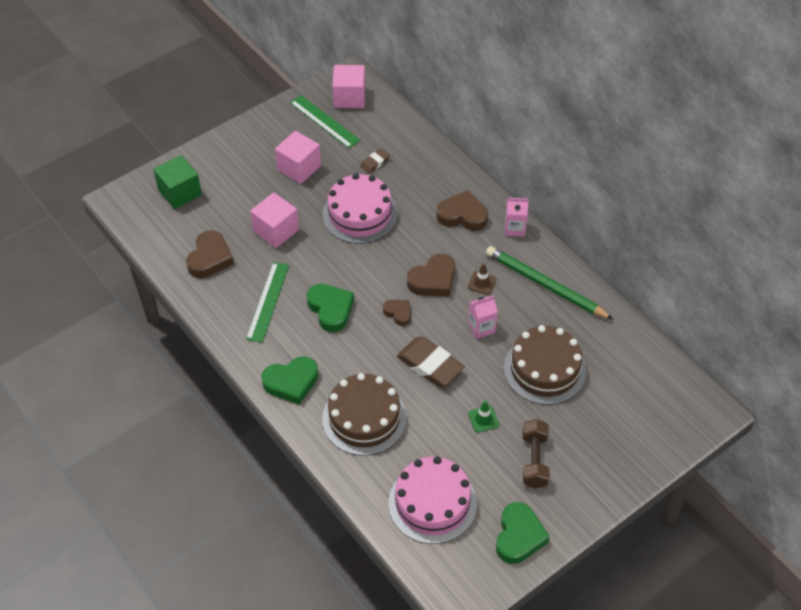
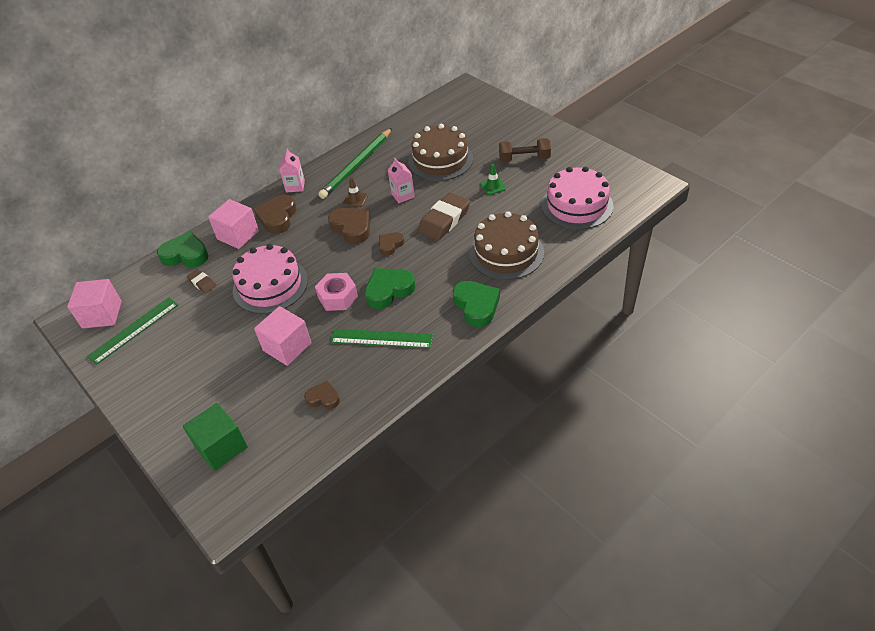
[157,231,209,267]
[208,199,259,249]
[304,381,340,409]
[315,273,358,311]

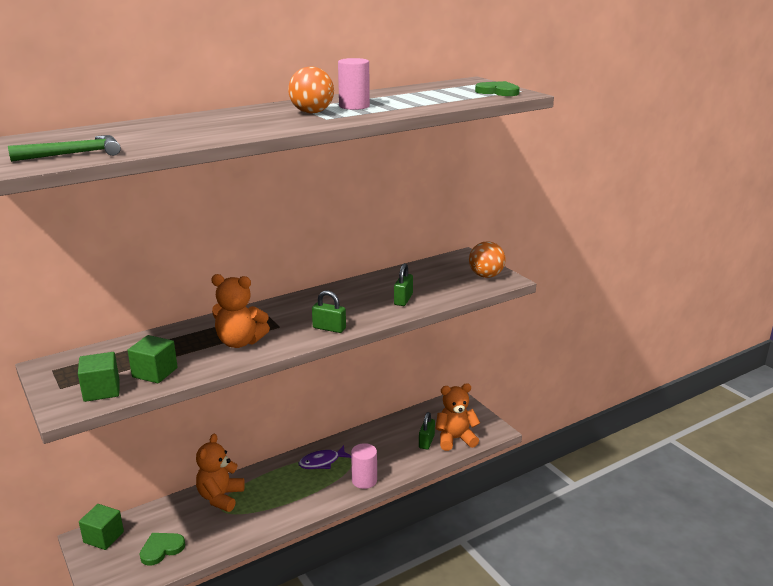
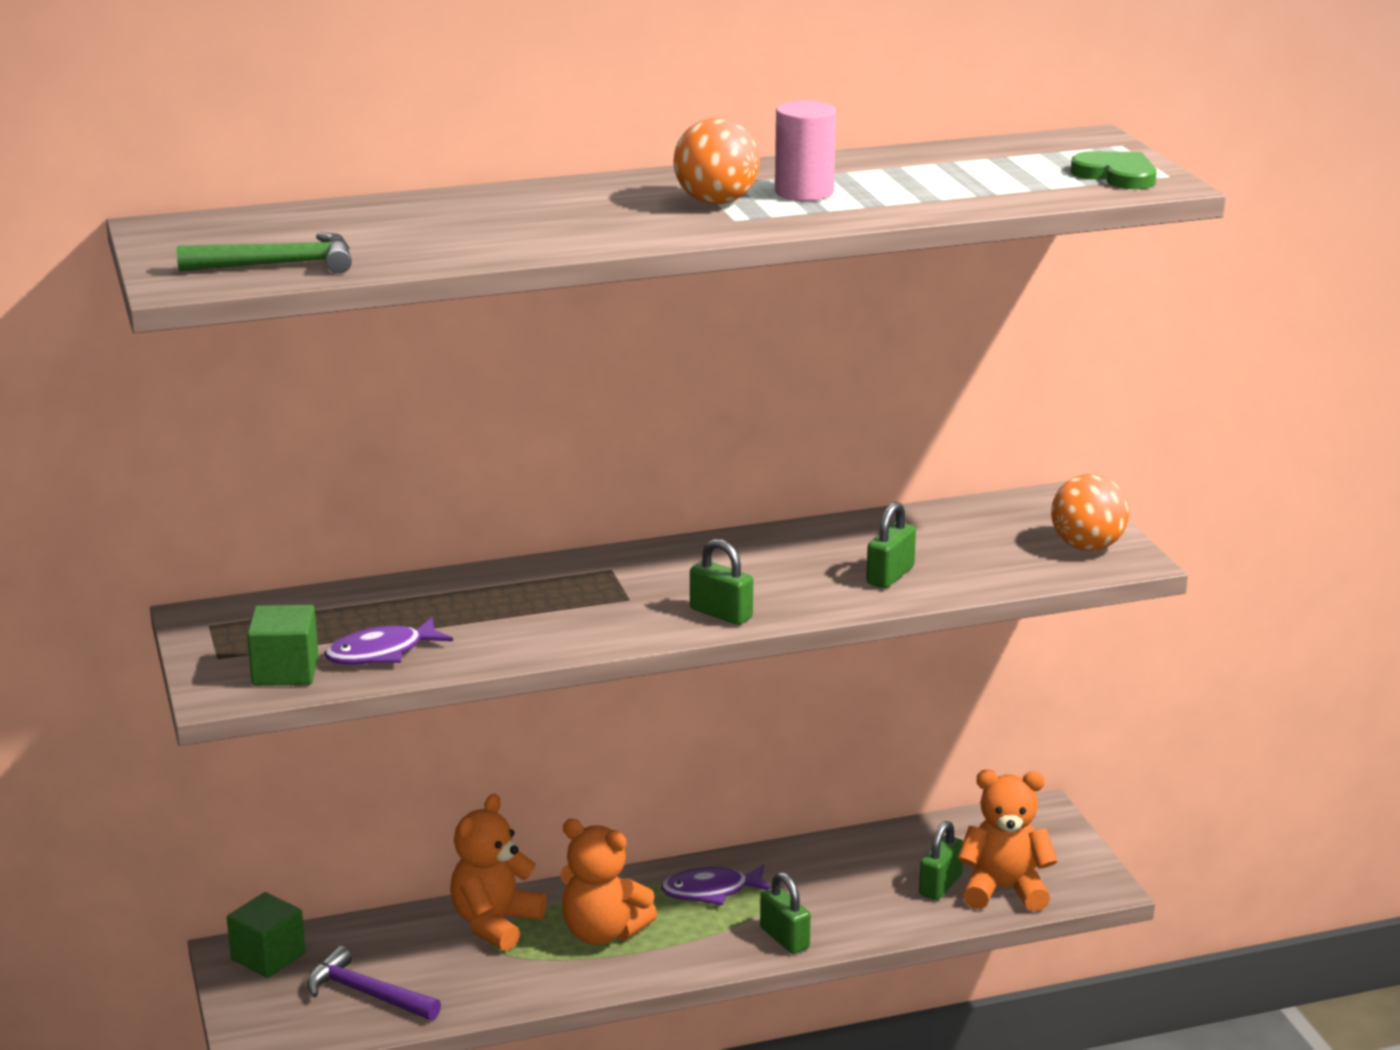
[307,946,441,1020]
[324,617,453,665]
[560,819,657,945]
[760,872,811,954]

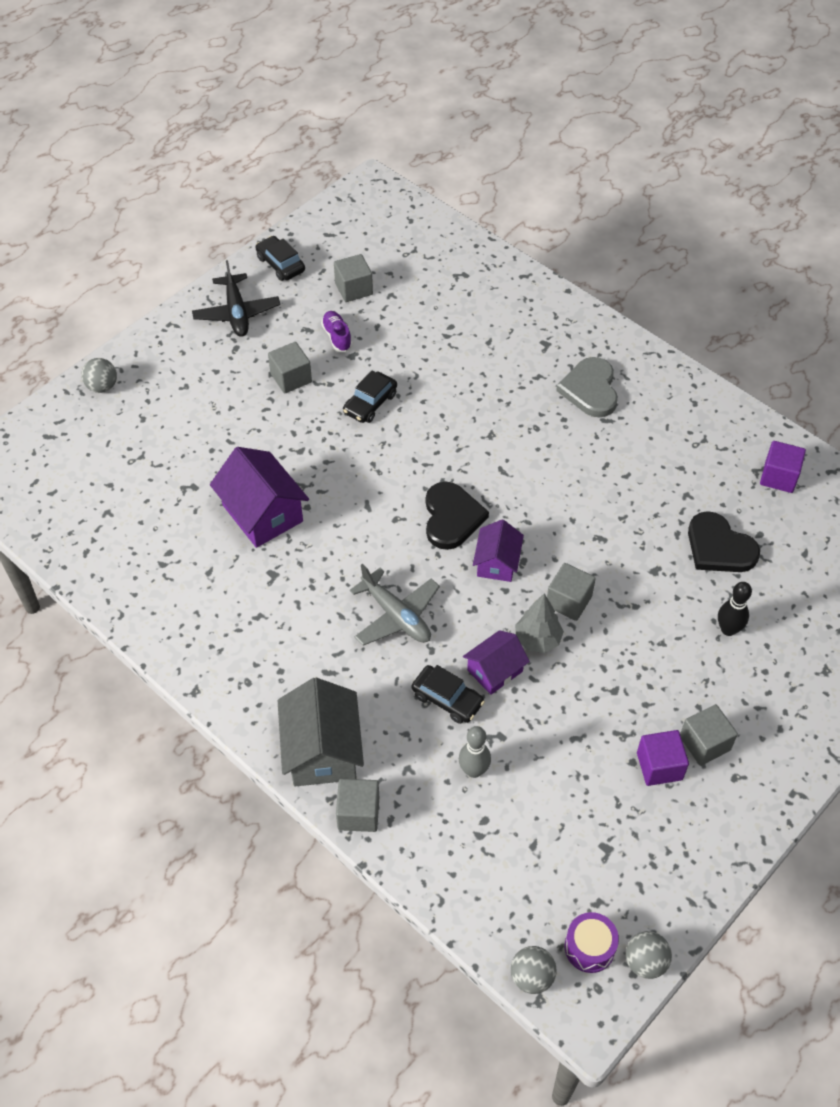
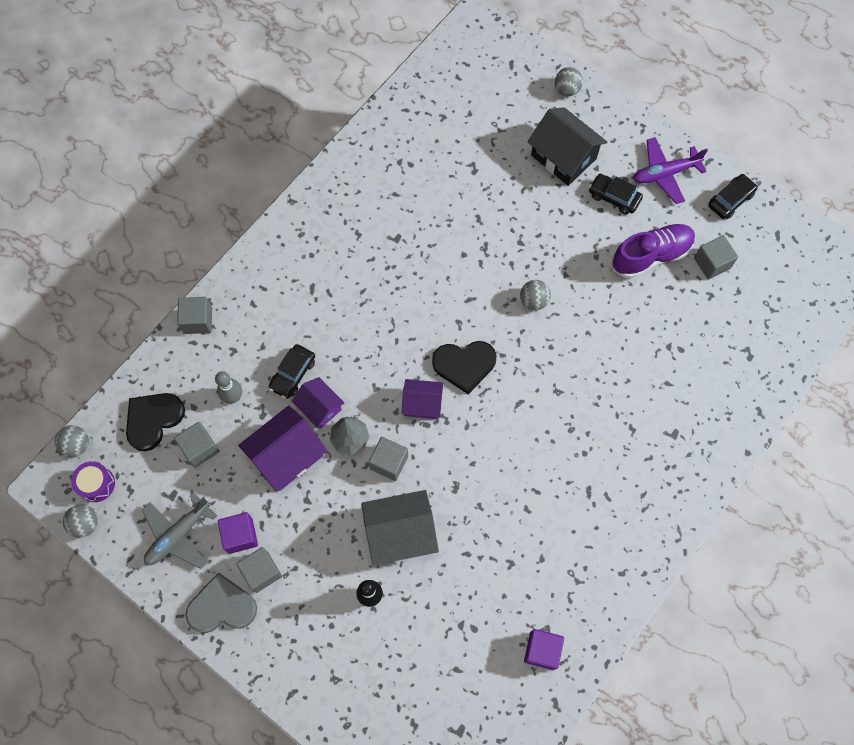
[126,393,185,451]
[142,493,217,569]
[174,422,219,468]
[185,572,257,633]
[238,405,327,492]
[361,490,439,565]
[520,280,551,310]
[527,107,607,186]
[589,174,643,214]
[612,224,695,279]
[633,137,708,204]

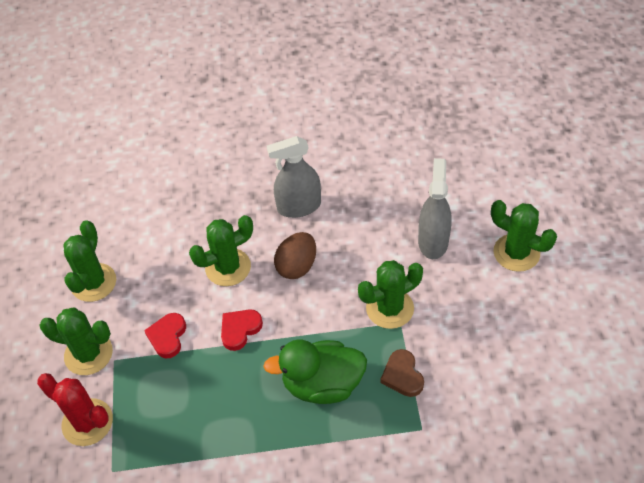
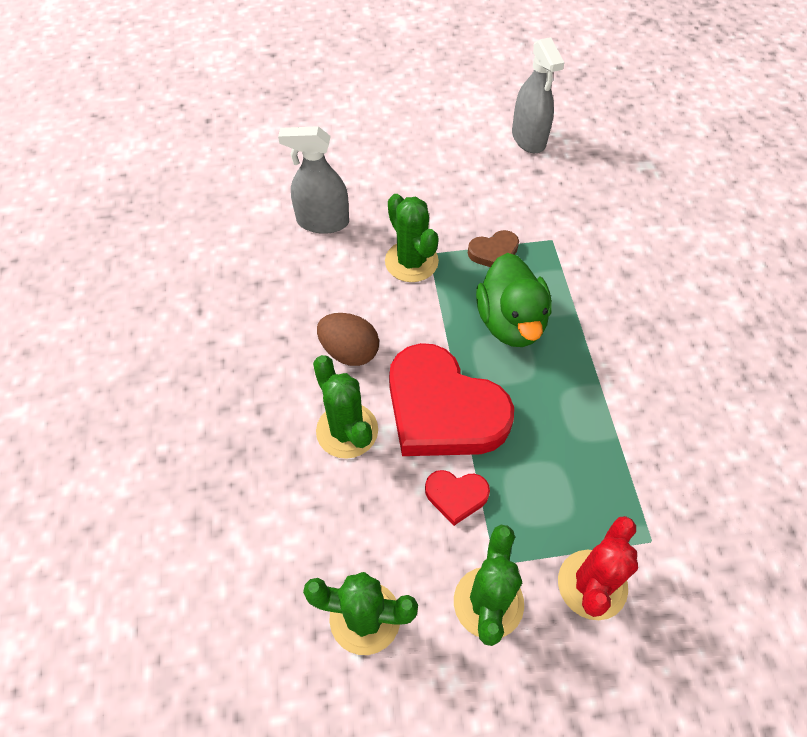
[389,343,514,456]
[512,37,565,153]
[491,200,557,272] (first image)

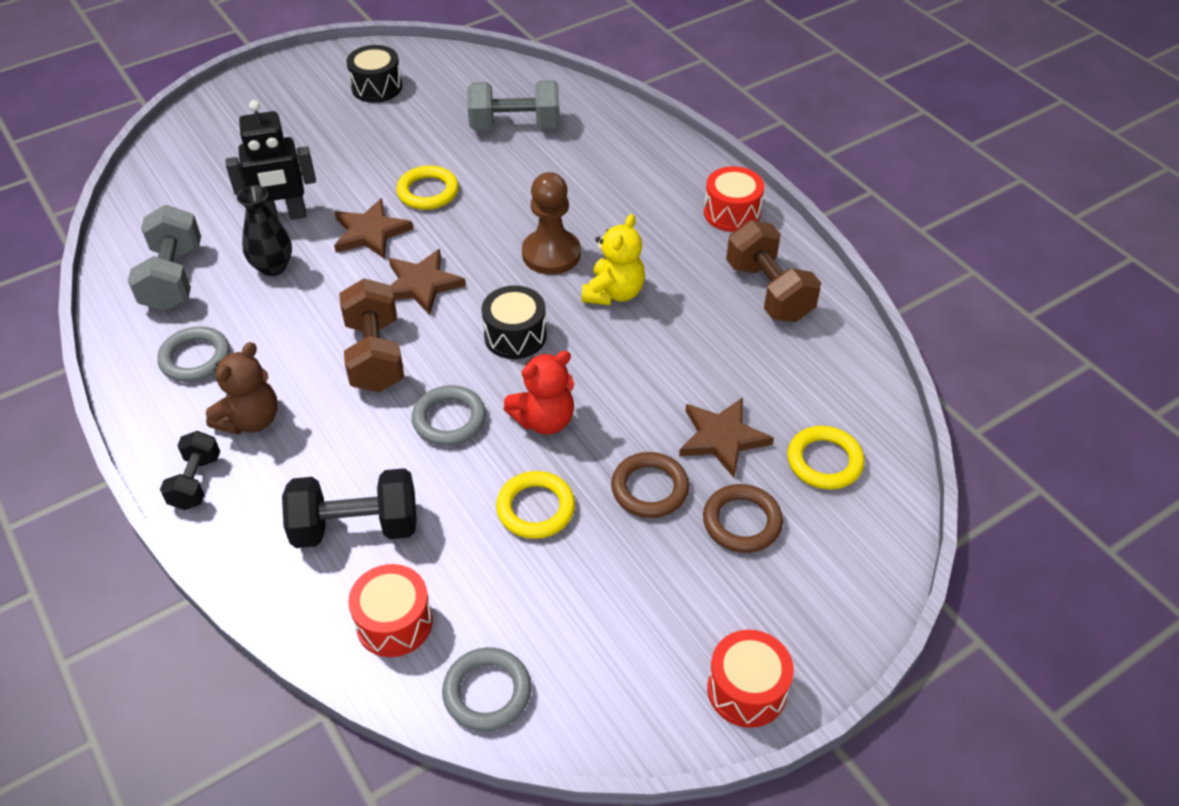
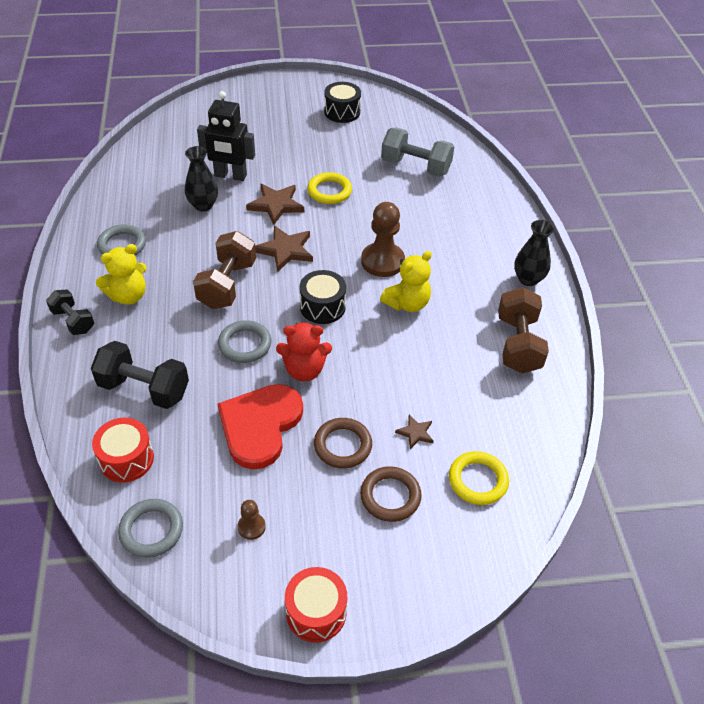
[46,289,94,335]
[96,244,147,305]
[218,384,303,470]
[238,500,266,540]
[395,415,434,449]
[514,220,554,286]
[128,205,201,311] (first image)

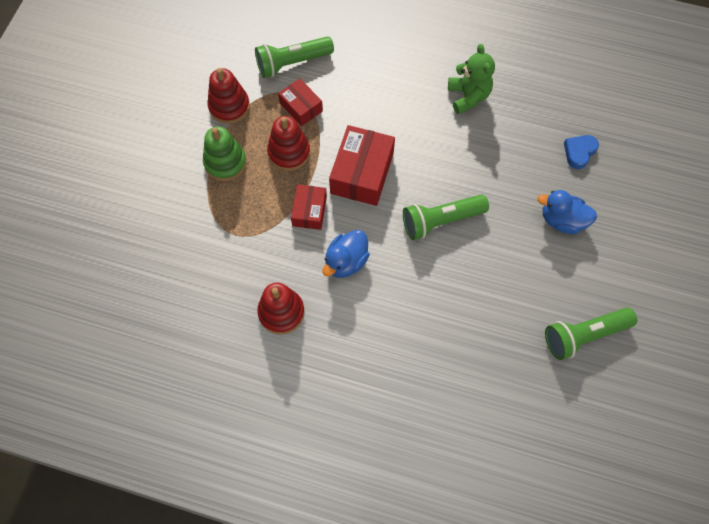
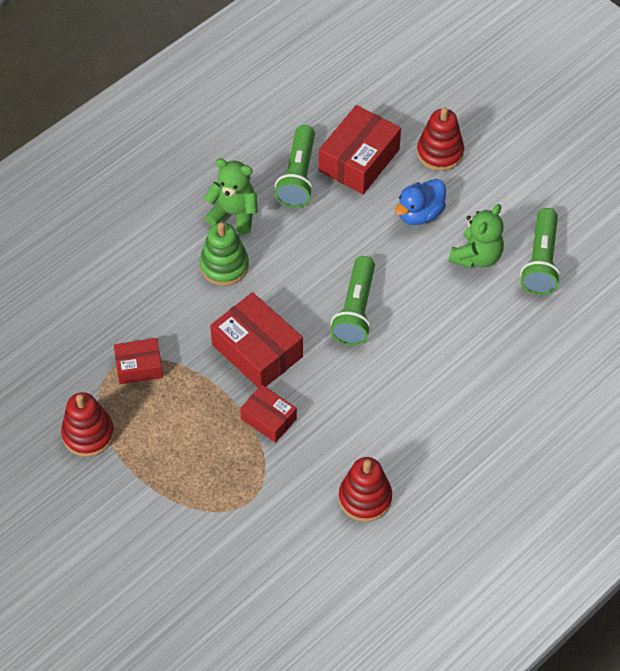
[200,222,249,286]
[275,125,315,208]
[319,105,401,194]
[417,107,464,171]
[448,204,504,268]
[323,230,370,278] (first image)

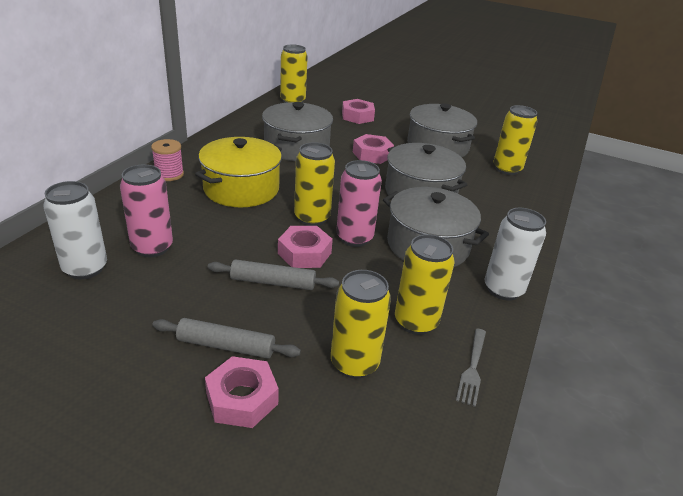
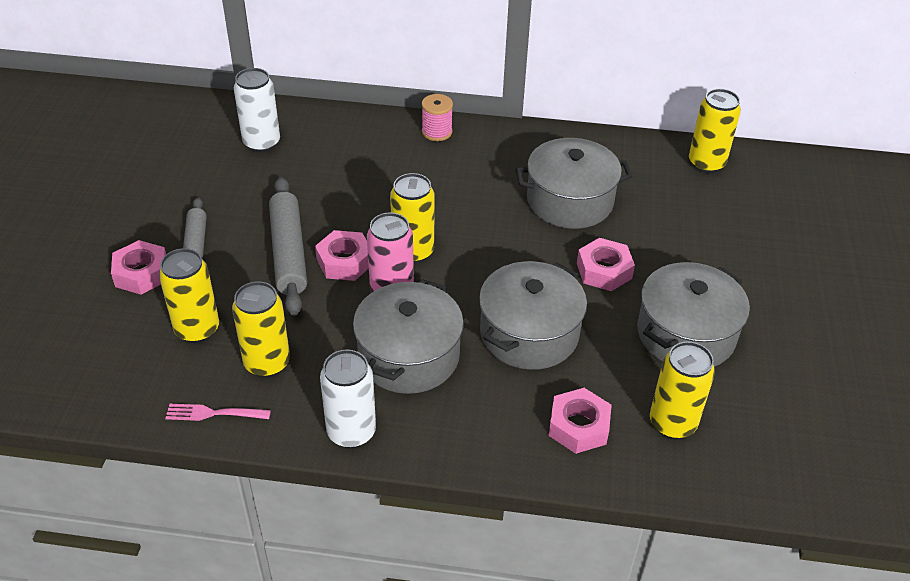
[165,404,271,421]
[269,177,307,316]
[549,388,612,454]
[120,164,173,257] (first image)
[195,137,282,207] (first image)

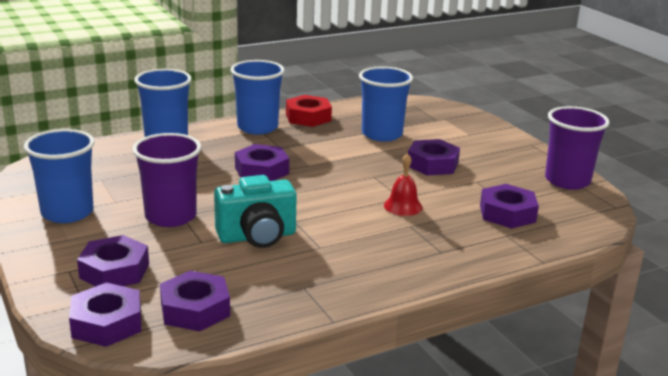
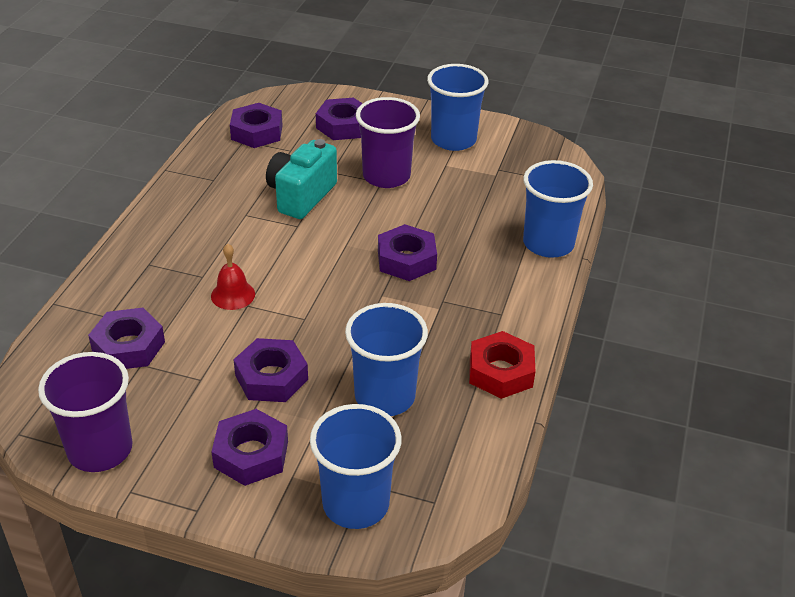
[211,409,288,486]
[310,404,402,529]

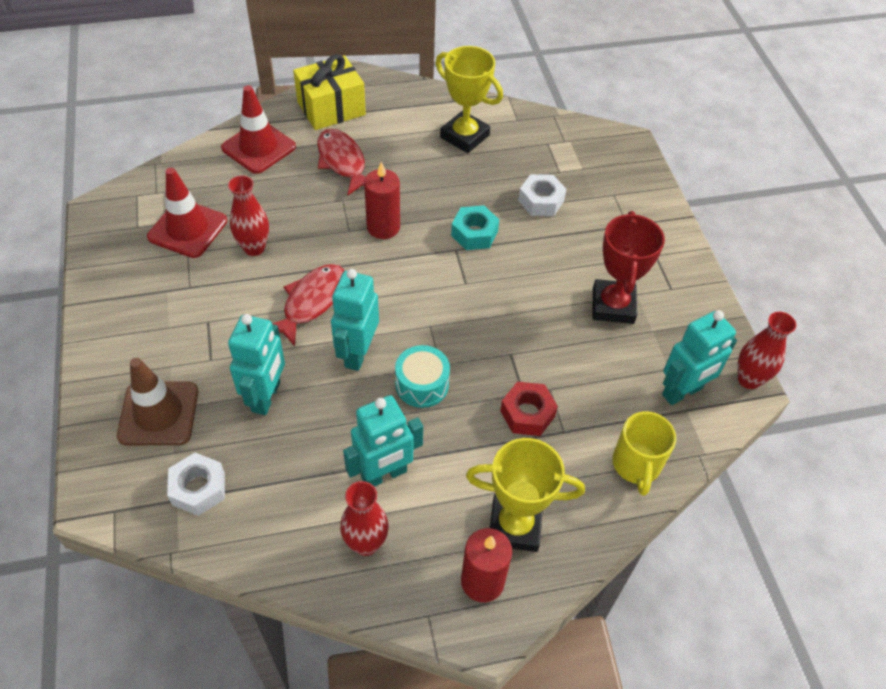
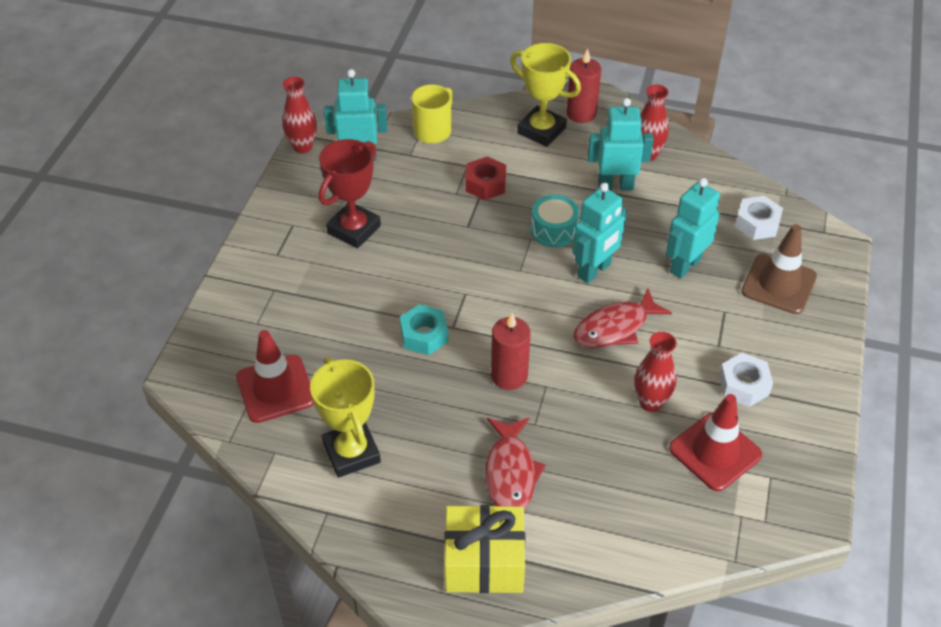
[236,330,314,423]
[719,353,773,407]

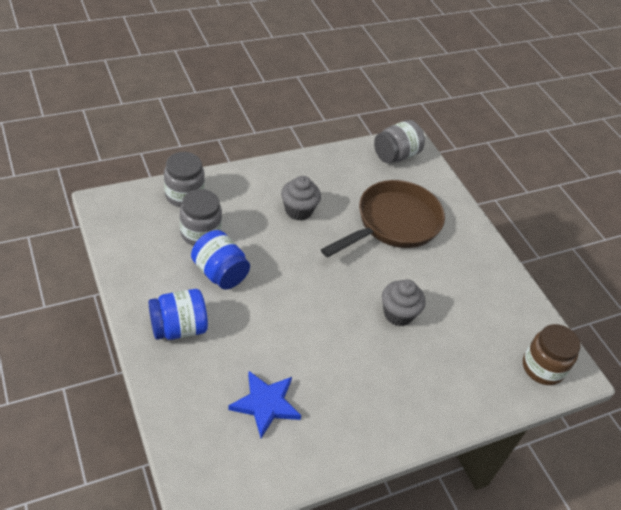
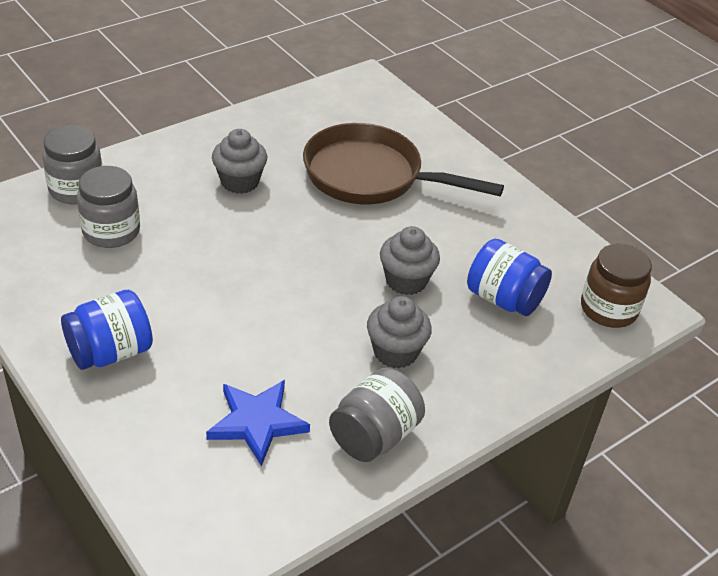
[303,123,504,204]
[329,368,425,462]
[367,296,432,368]
[467,239,552,316]

